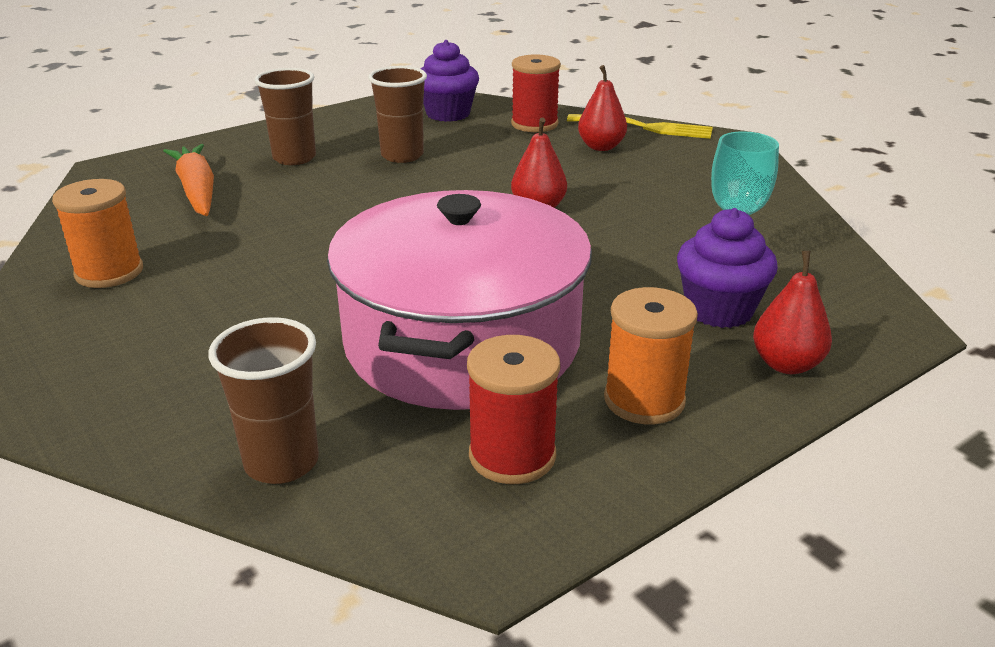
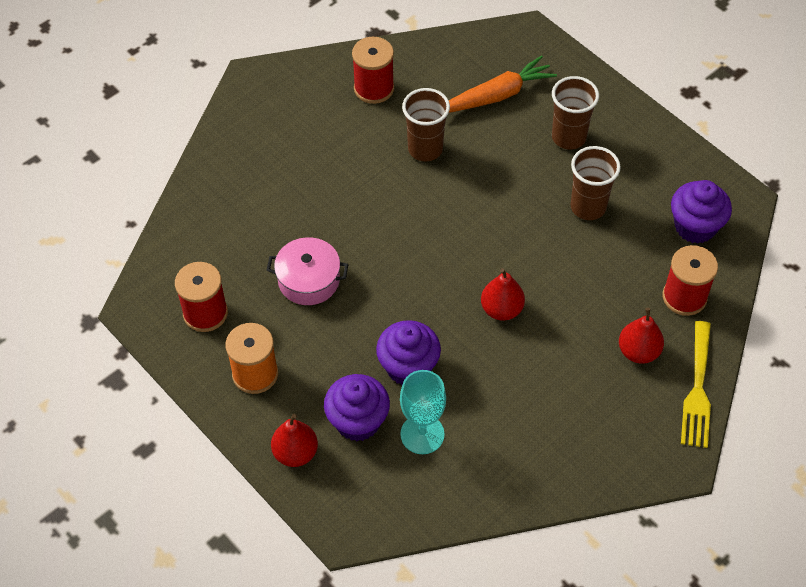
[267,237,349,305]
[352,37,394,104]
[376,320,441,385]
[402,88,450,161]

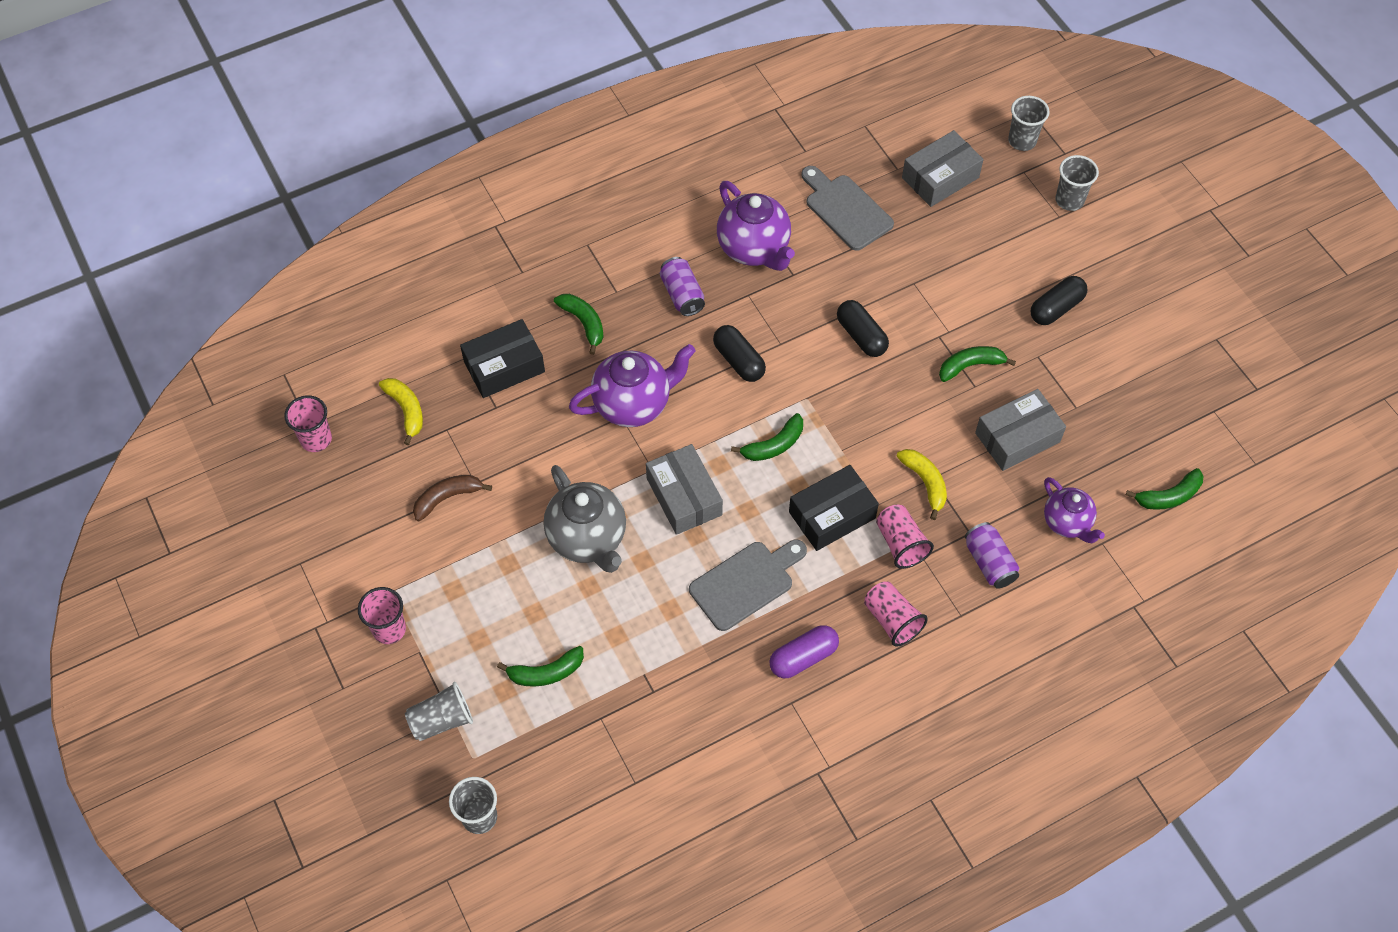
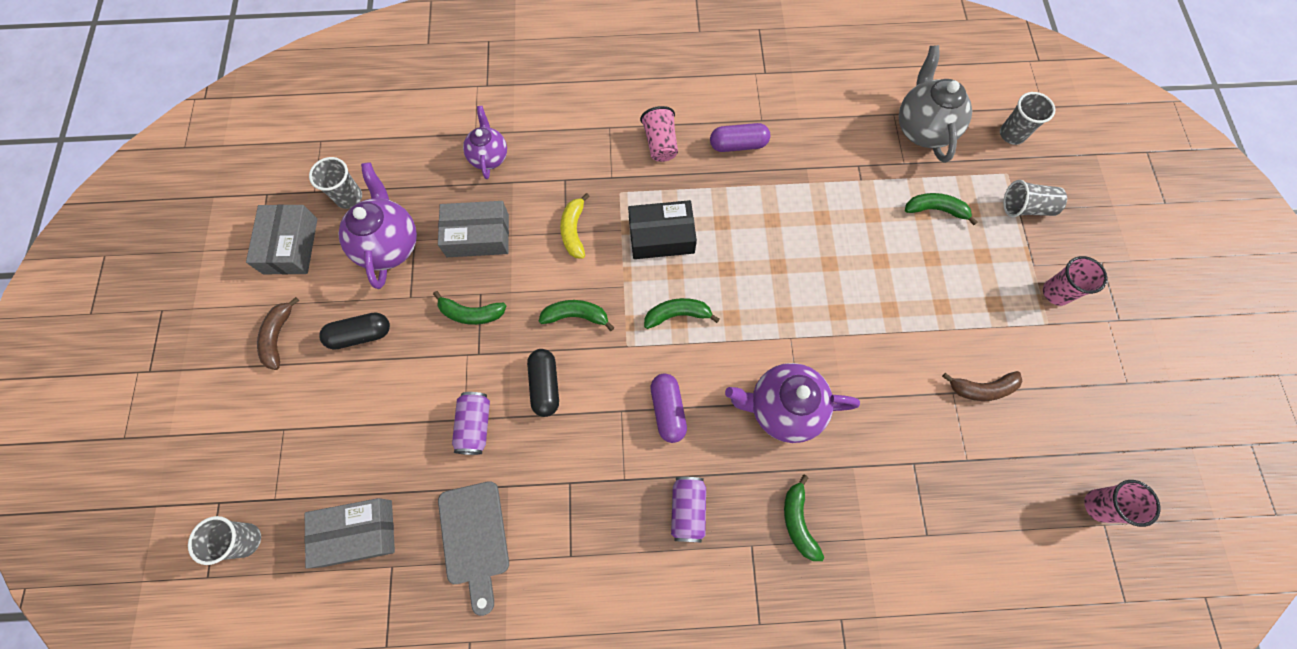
[246,204,317,275]
[257,297,299,370]
[309,157,362,209]
[338,162,417,289]
[452,392,490,455]
[539,300,614,331]
[651,373,687,443]
[899,45,972,163]
[379,378,423,445] (first image)
[460,319,545,398] (first image)
[689,540,807,631] (first image)
[876,505,934,569] (first image)

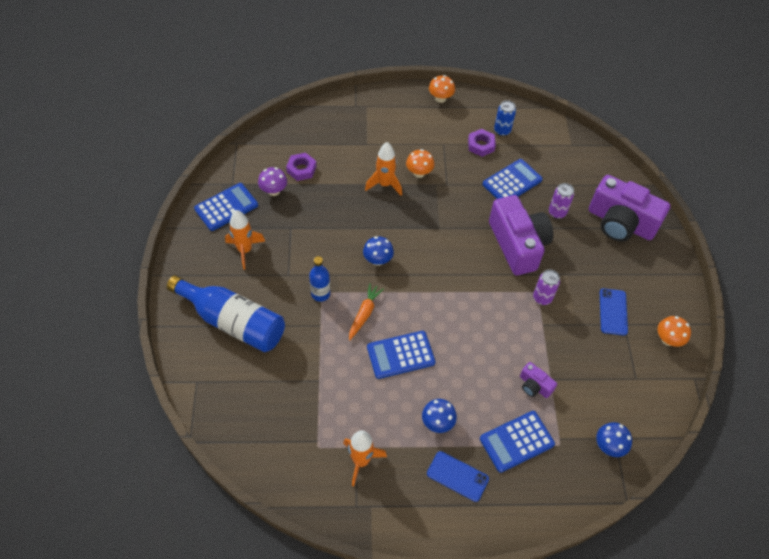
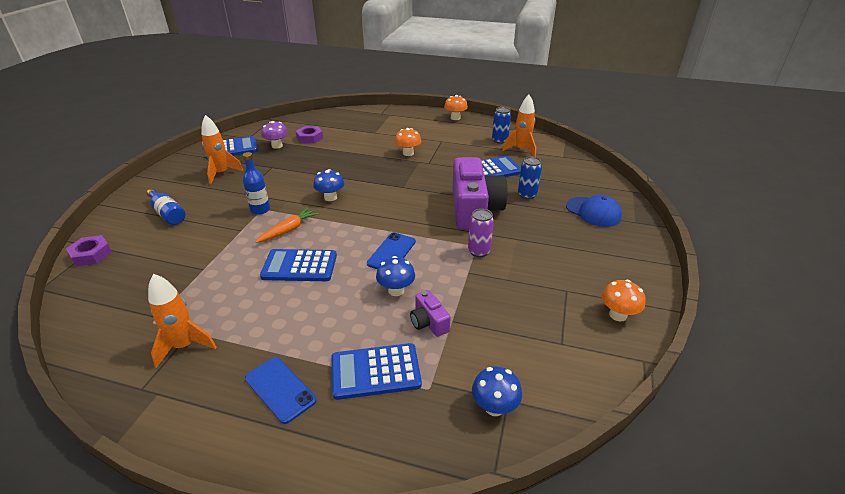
[66,235,112,266]
[147,189,186,225]
[367,233,416,269]
[376,256,415,296]
[502,95,536,157]
[518,157,542,200]
[566,195,622,227]

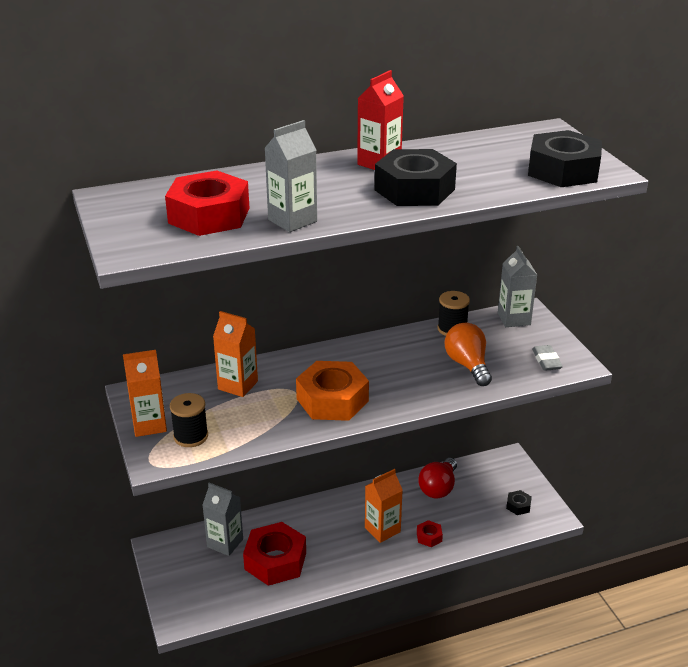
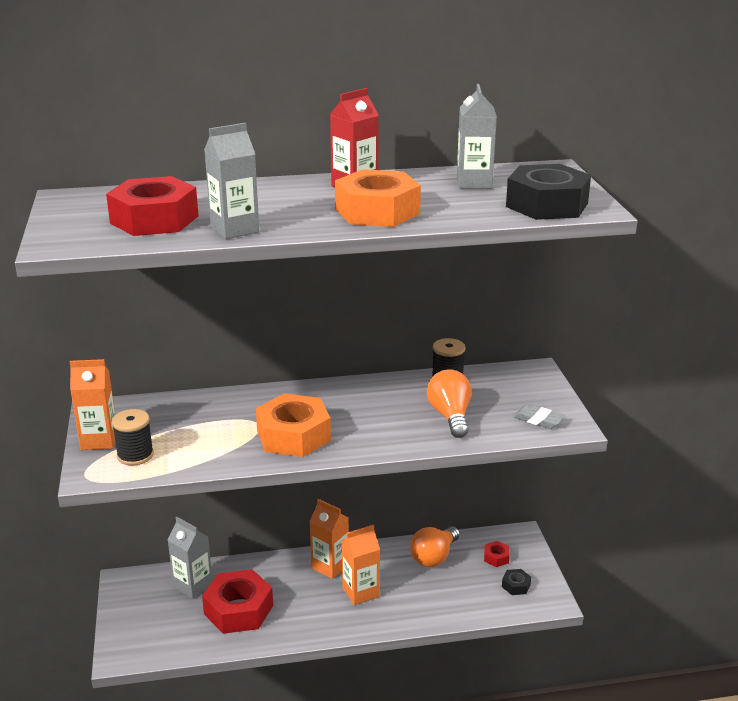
[309,499,349,579]
[335,169,421,227]
[410,526,460,567]
[457,84,497,189]
[484,541,510,567]
[513,404,565,429]

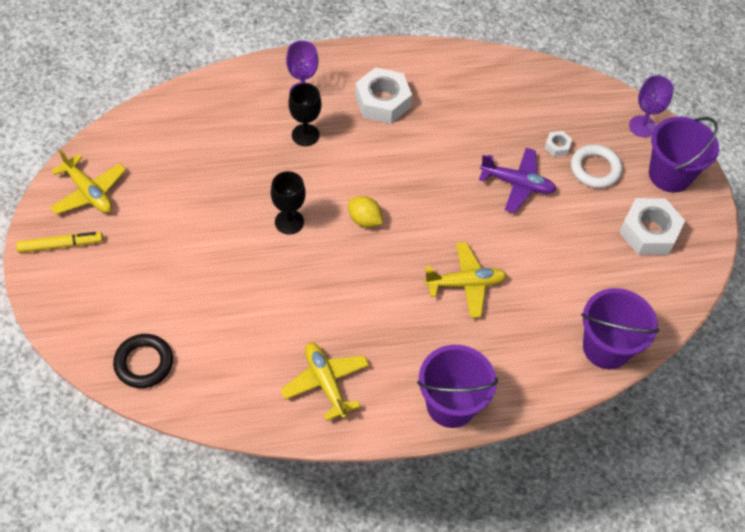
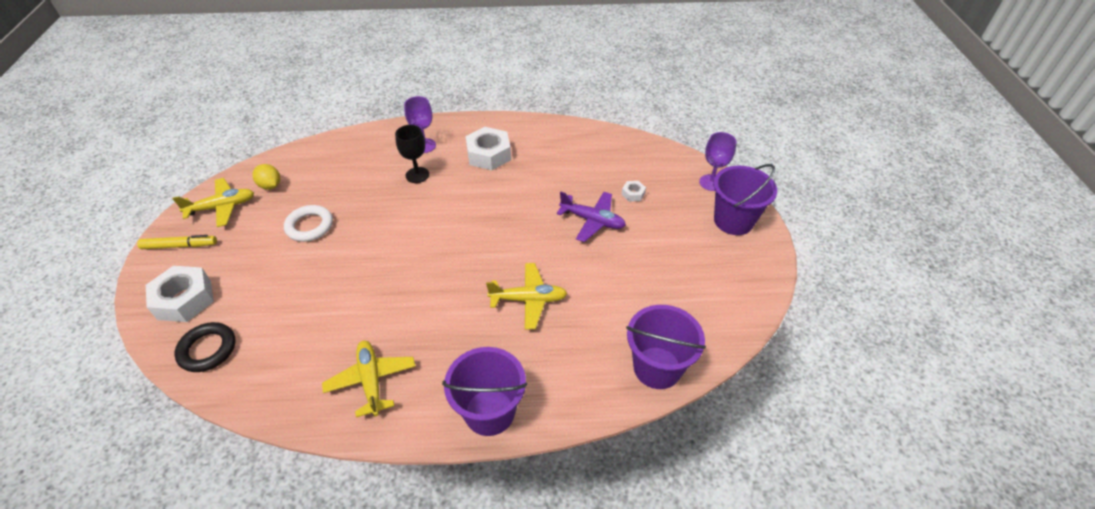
[146,266,214,322]
[172,178,254,227]
[252,164,280,190]
[284,205,333,242]
[271,171,306,235] (first image)

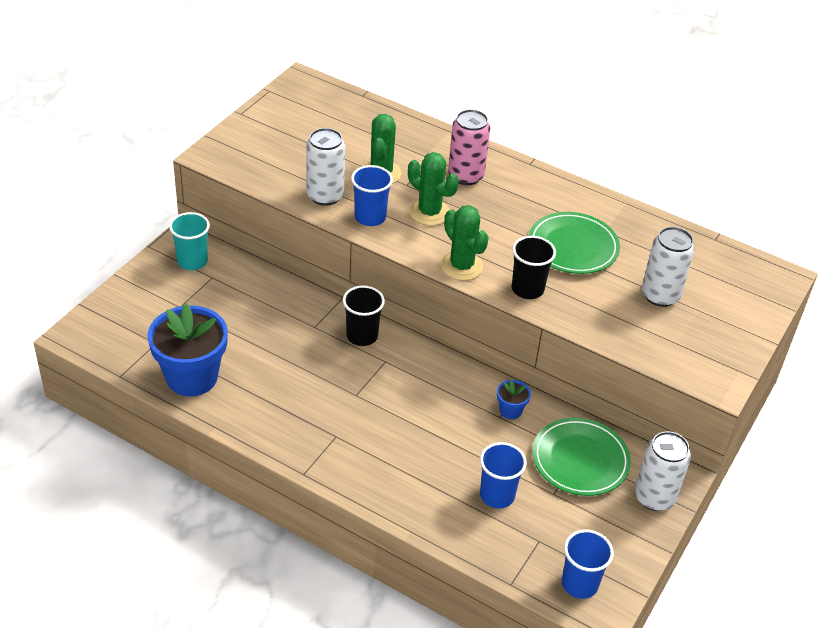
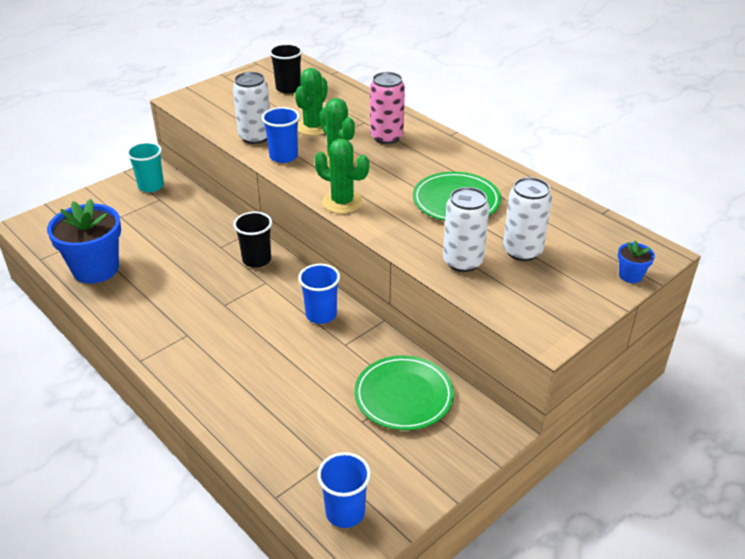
[269,44,303,93]
[298,264,340,324]
[315,139,369,214]
[443,187,489,272]
[618,240,655,283]

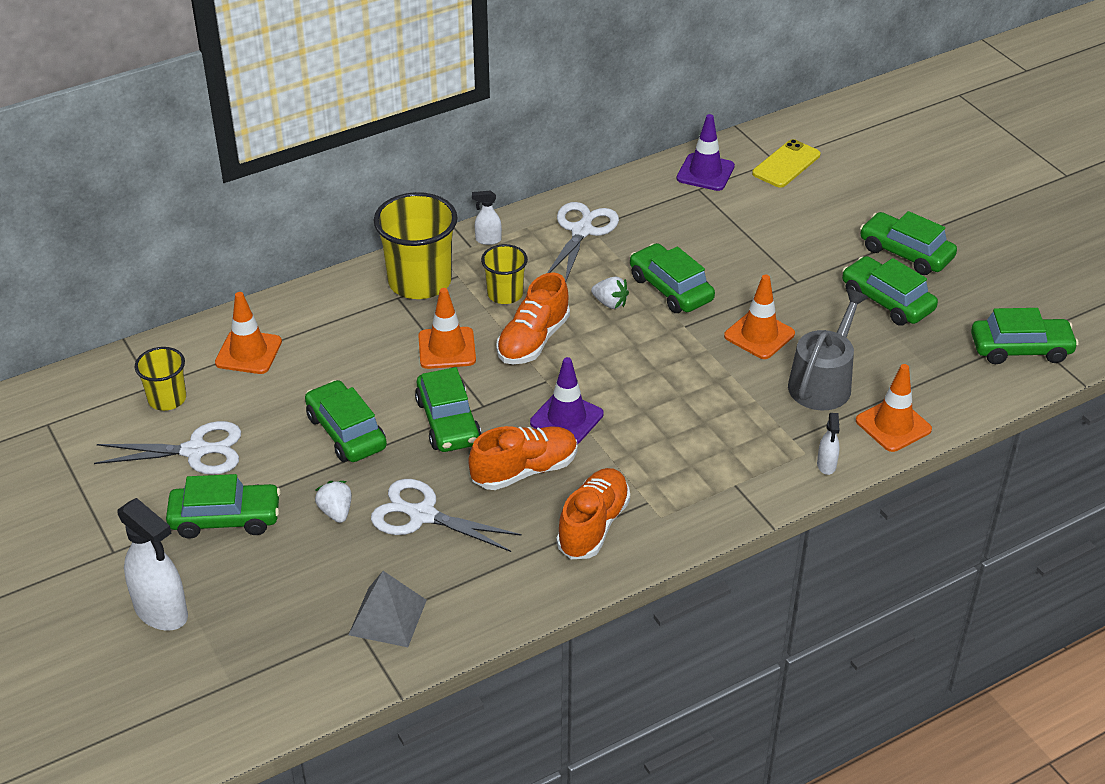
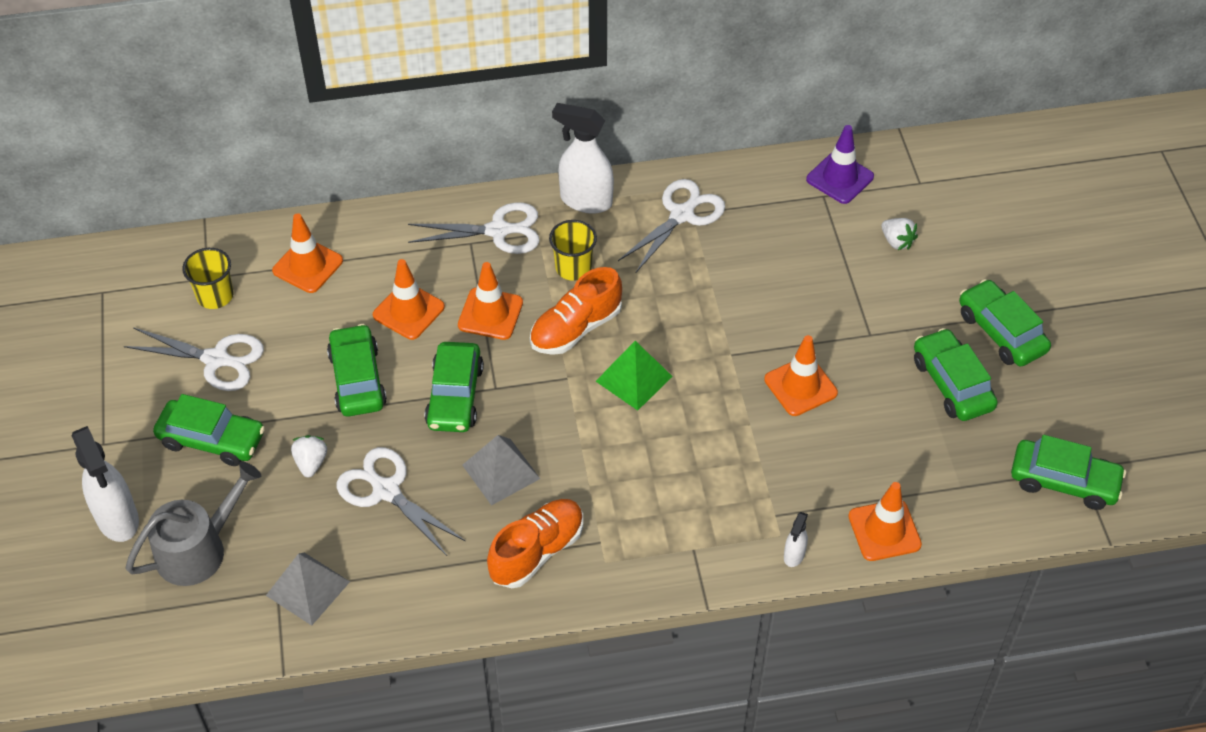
[125,462,261,586]
[373,259,445,340]
[408,203,540,254]
[462,435,540,506]
[552,103,614,214]
[596,341,673,411]
[881,218,918,250]
[530,357,604,444] (first image)
[630,243,715,313] (first image)
[752,139,821,188] (first image)

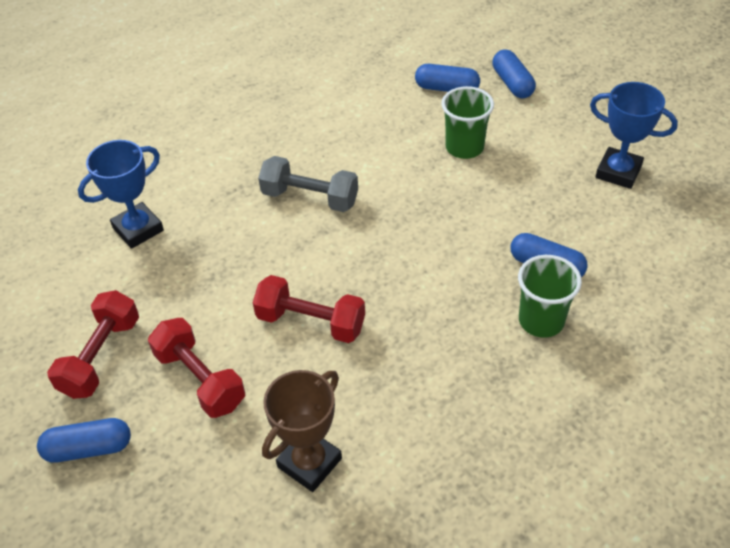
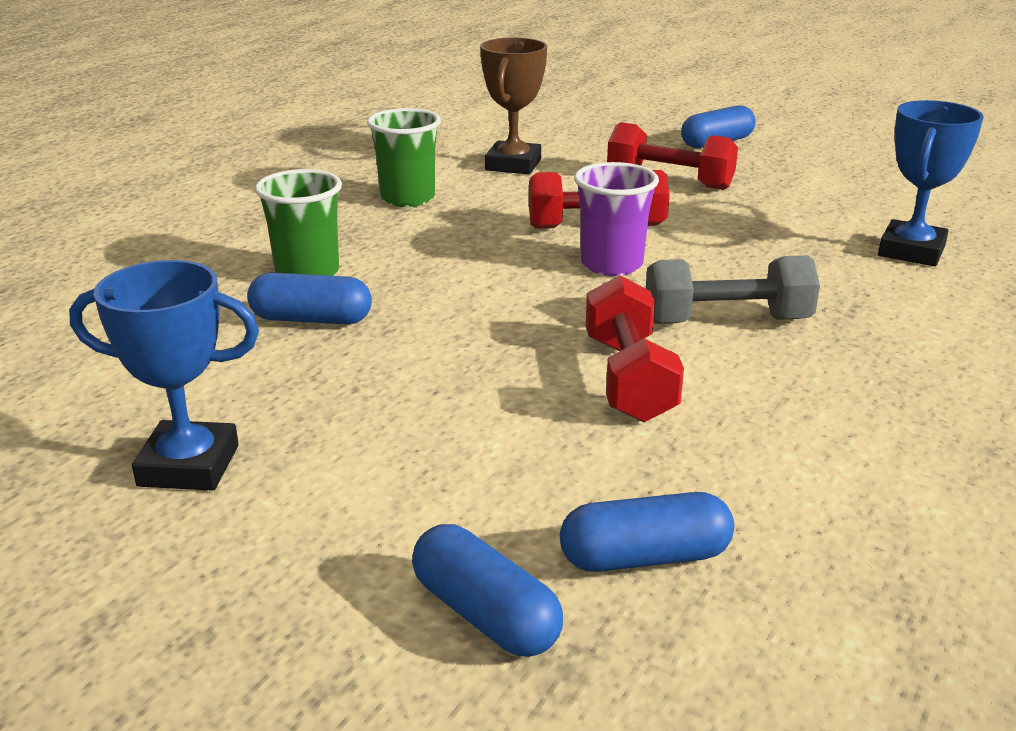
[367,108,441,207]
[574,162,659,276]
[586,275,684,422]

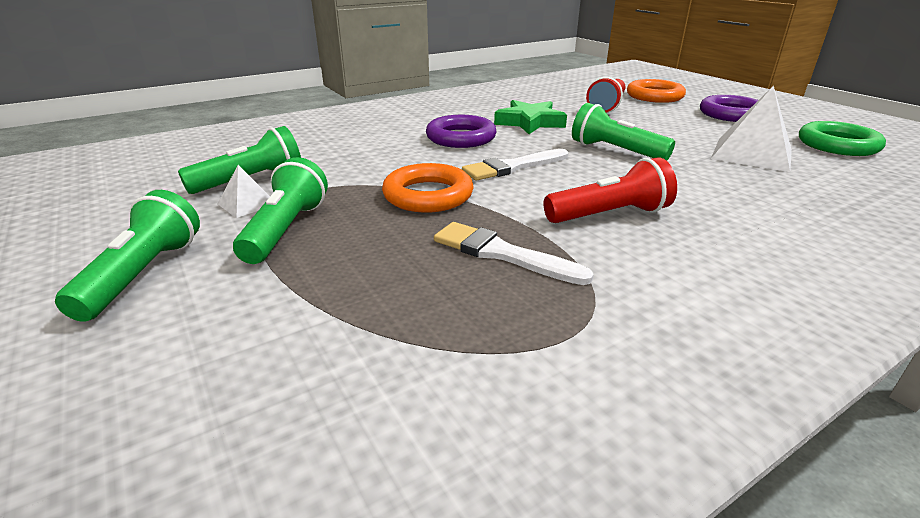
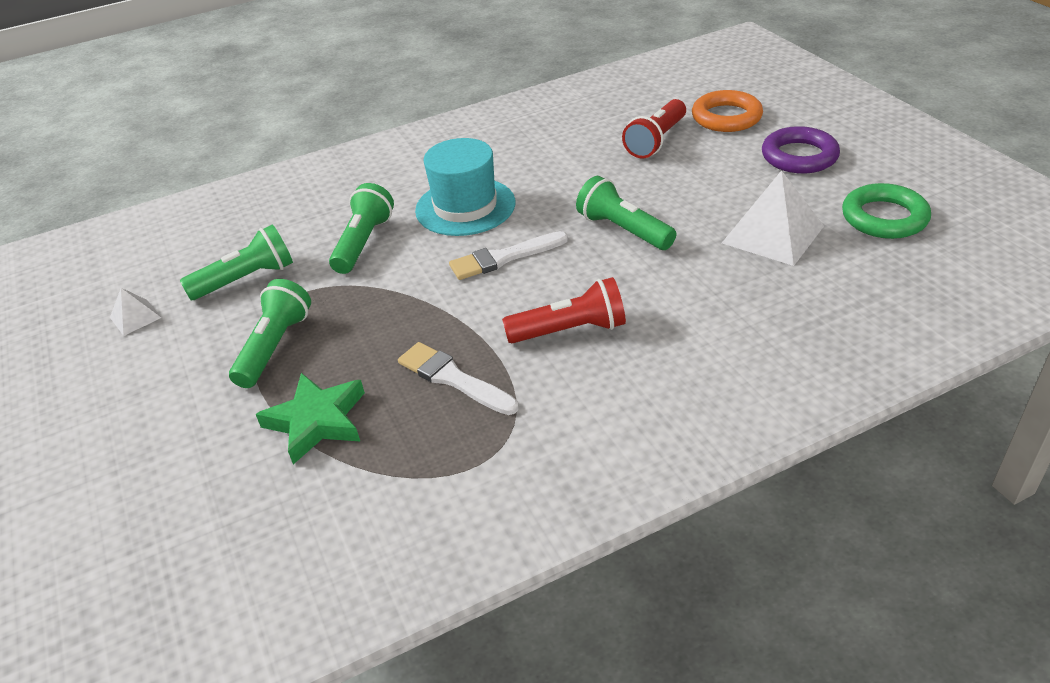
[110,288,161,336]
[256,373,365,464]
[329,183,394,274]
[415,138,516,236]
[382,163,474,213] (first image)

